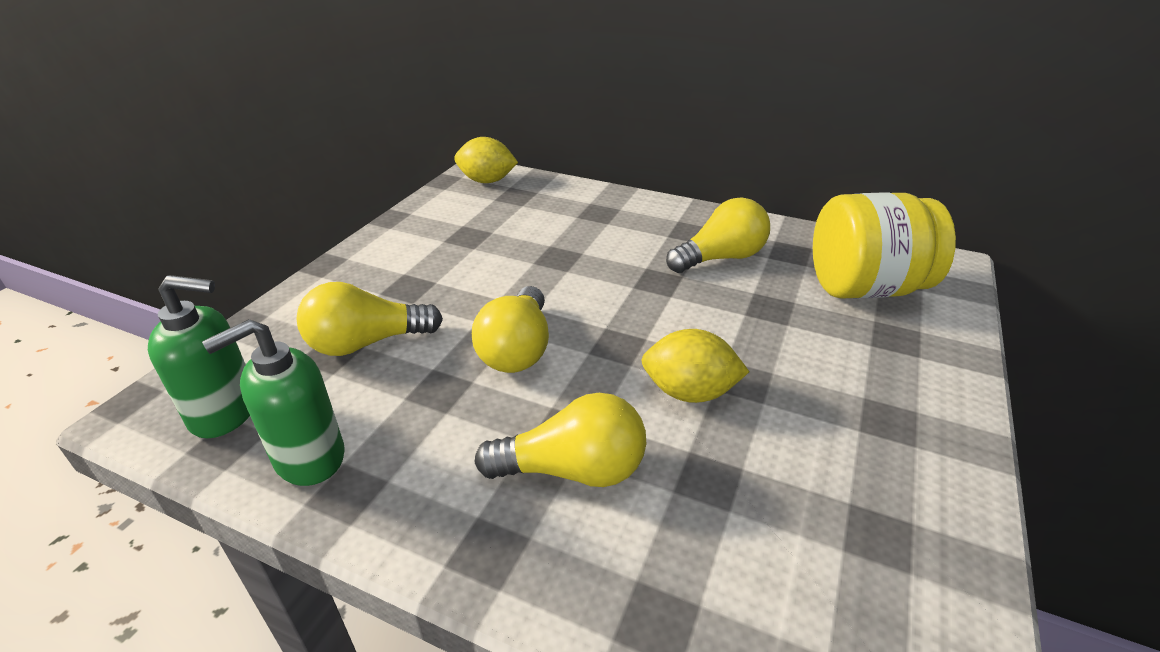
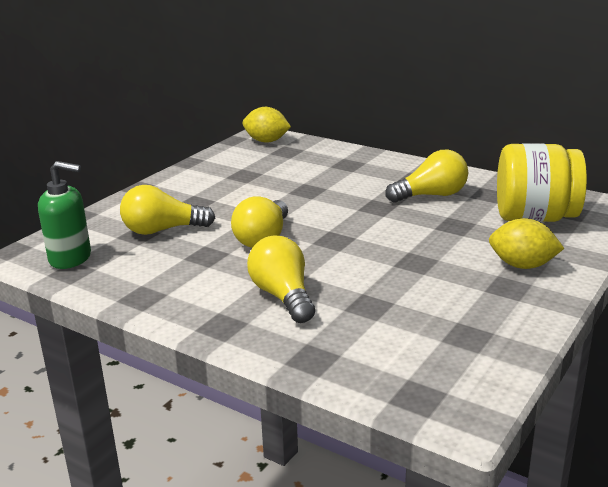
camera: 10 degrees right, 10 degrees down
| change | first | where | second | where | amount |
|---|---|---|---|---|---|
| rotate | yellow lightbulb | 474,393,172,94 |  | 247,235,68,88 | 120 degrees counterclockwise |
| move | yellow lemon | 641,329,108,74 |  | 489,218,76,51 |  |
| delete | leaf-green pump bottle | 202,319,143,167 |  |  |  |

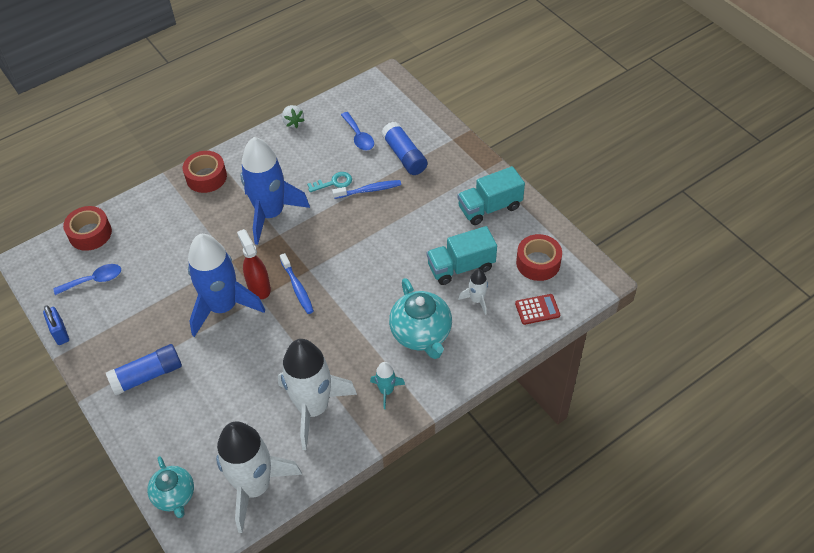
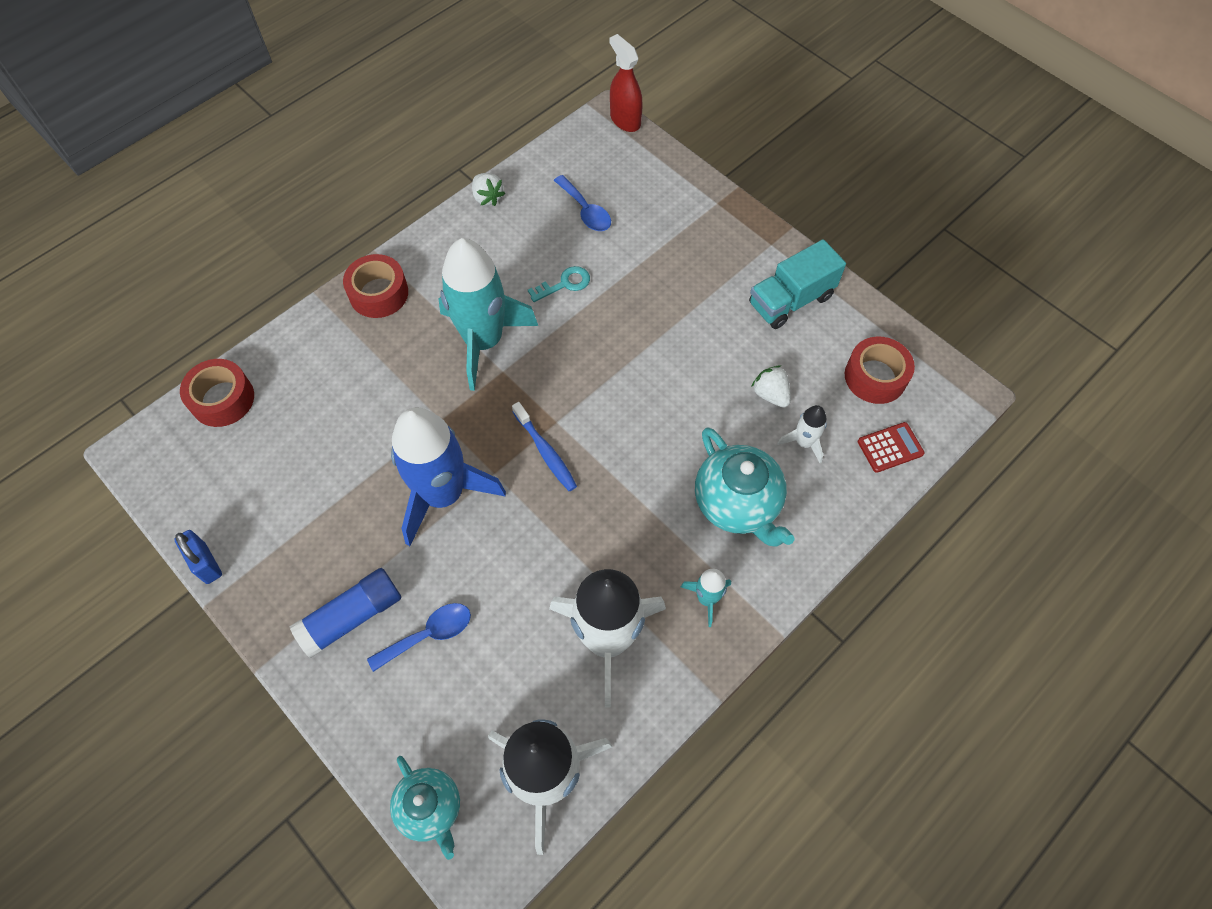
camera: 10 degrees left, 10 degrees up
| change | first | where | second | where | amount |
|---|---|---|---|---|---|
| move | royal blue teaspoon | 53,264,68,31 |  | 367,603,104,69 |  |
| recolor | royal blue toy rocket | 240,137,70,108 | aqua toy rocket | 439,238,99,153 |  |
| move | red spray cleaner | 237,229,34,70 |  | 610,34,33,98 |  |
| replace | aqua lorry | 427,226,70,59 | snow-white strawberry | 751,365,40,43 |  |
| delete | royal blue toothbrush | 332,180,69,19 |  |  |  |
| delete | royal blue glue stick | 381,122,46,53 |  |  |  |

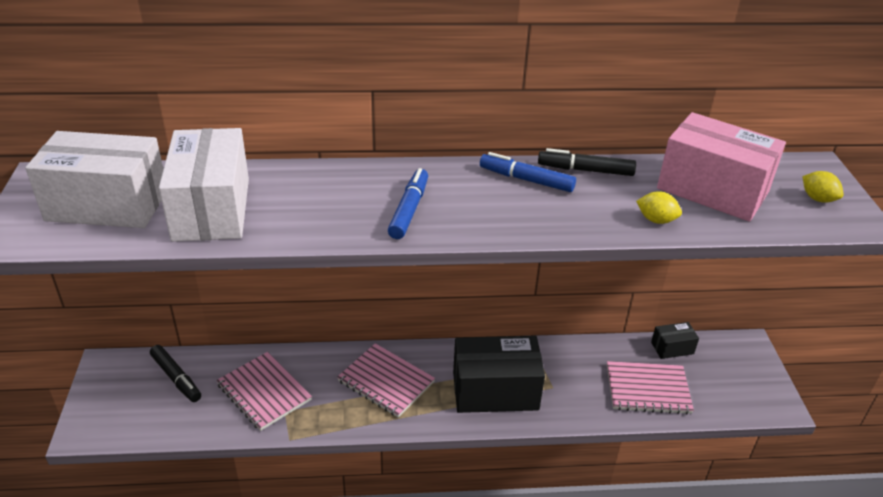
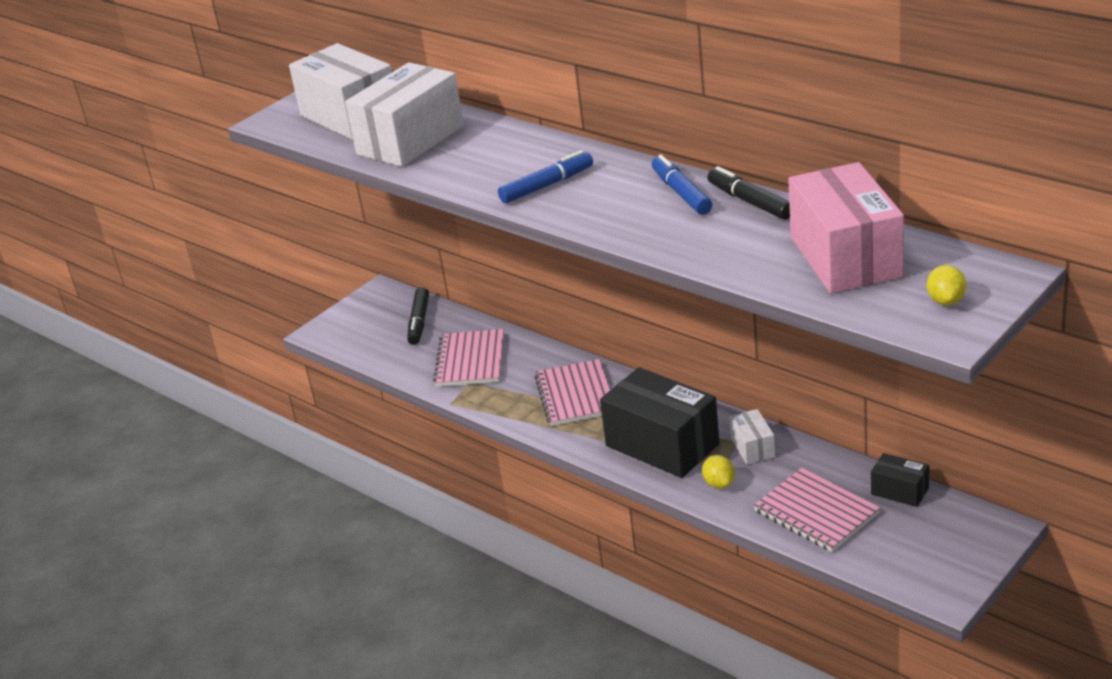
camera: 50 degrees right, 5 degrees down
| change | first | where | second | where | amount |
|---|---|---|---|---|---|
| move | yellow lemon | 636,191,46,33 |  | 702,455,33,34 |  |
| insert |  |  | snow-white box | 729,409,46,56 |  |

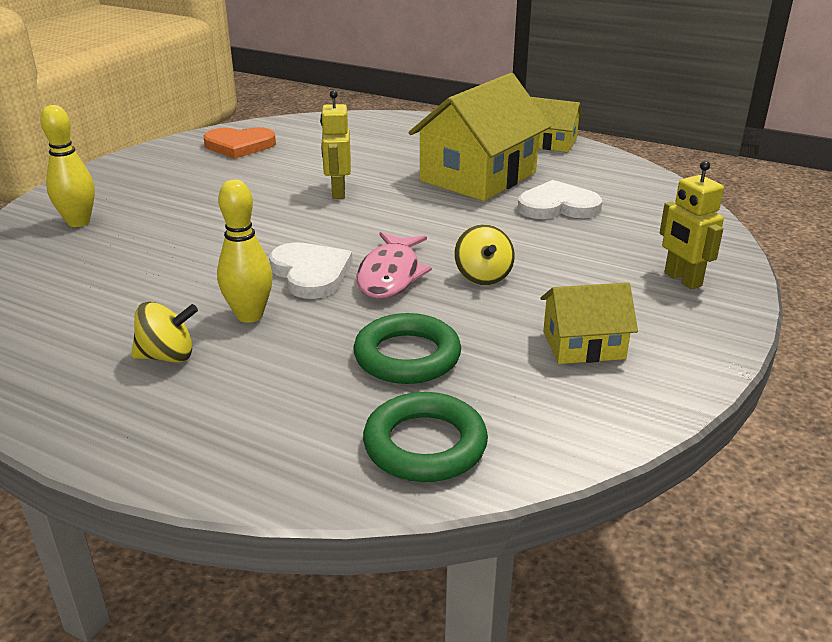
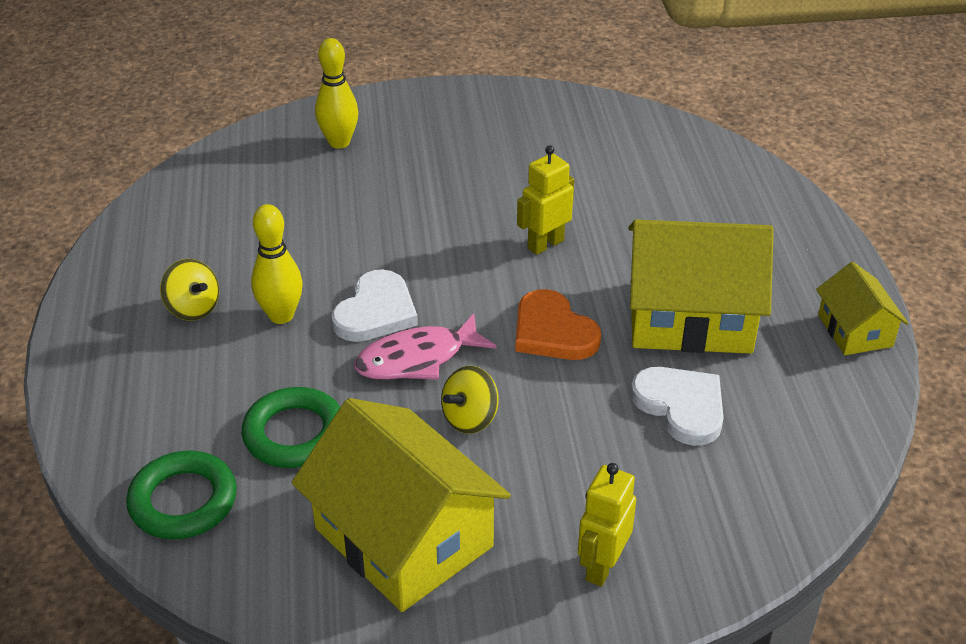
camera: 55 degrees right, 10 degrees up
| change | first | where | second | where | amount |
|---|---|---|---|---|---|
| resize | yellow cottage | 541,282,97,82 |  | 292,398,219,214 | x1.92 |
| move | orange heart | 204,127,72,32 |  | 515,289,86,71 |  |

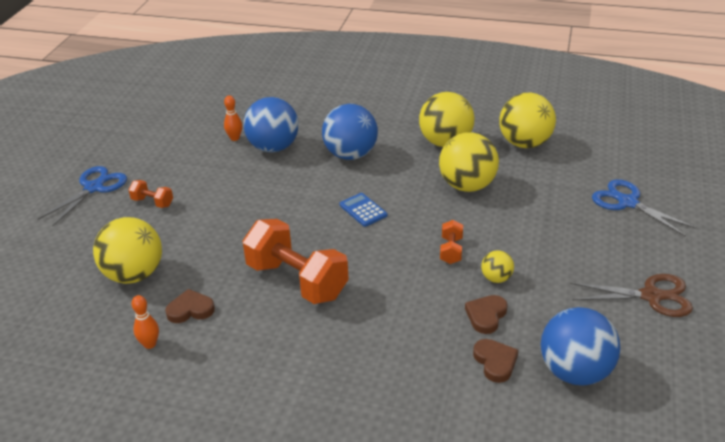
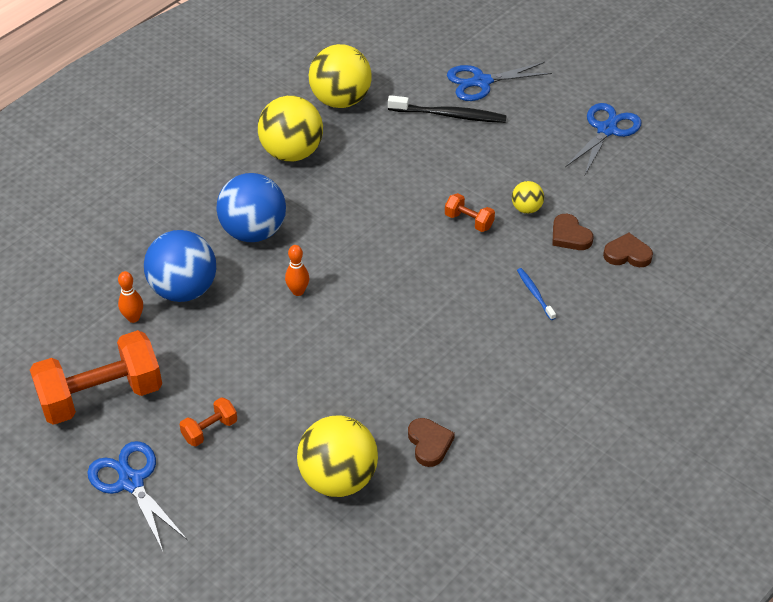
camera: 65 degrees left, 10 degrees up
| change | first | where | second | where | amount |
|---|---|---|---|---|---|
| move | orange dumbbell | 243,219,106,85 |  | 30,330,132,95 |  |
| move | orange tenpin | 131,295,28,54 |  | 285,245,24,51 |  |
| insert |  |  | jet-black toothbrush | 388,95,119,28 |  |
| rotate | brown heart | 165,289,50,34 |  | 408,418,47,49 | 150 degrees clockwise |
| insert |  |  | royal blue toothbrush | 517,268,39,52 |  |
| recolor | brown scissors | 570,274,123,43 | royal blue scissors | 565,103,77,72 |  |
| delete | royal blue adding machine | 339,193,48,34 |  |  |  |
| delete | yellow ball | 439,132,60,60 |  |  |  |
| delete | royal blue ball | 541,307,79,79 |  |  |  |

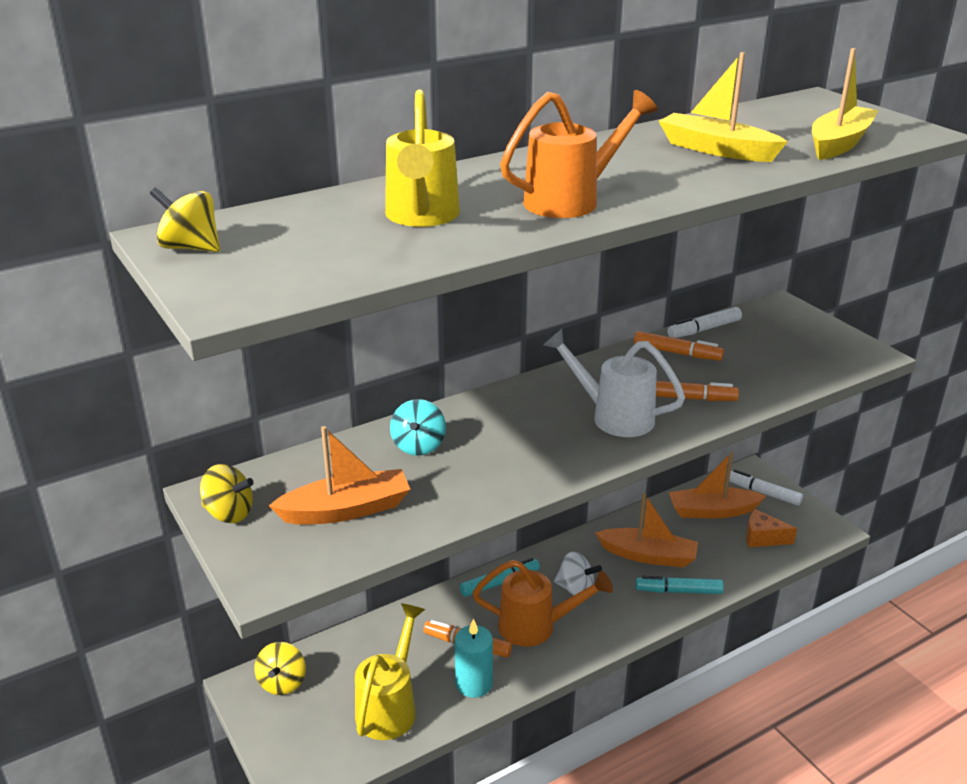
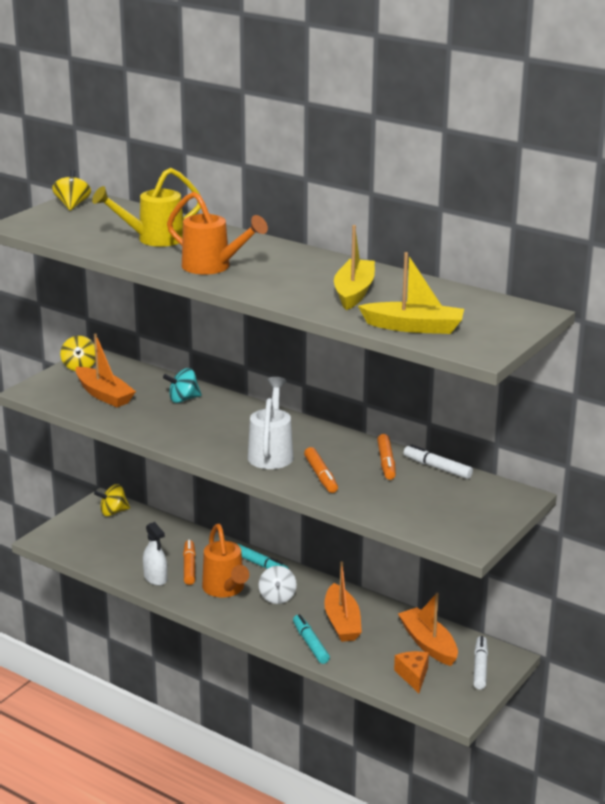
camera: 65 degrees right, 5 degrees down
| change | first | where | second | where | amount |
|---|---|---|---|---|---|
| replace | aqua wax candle | 454,619,39,79 | snow-white spray cleaner | 143,522,24,64 |  |
| delete | yellow watering can | 355,603,70,137 |  |  |  |

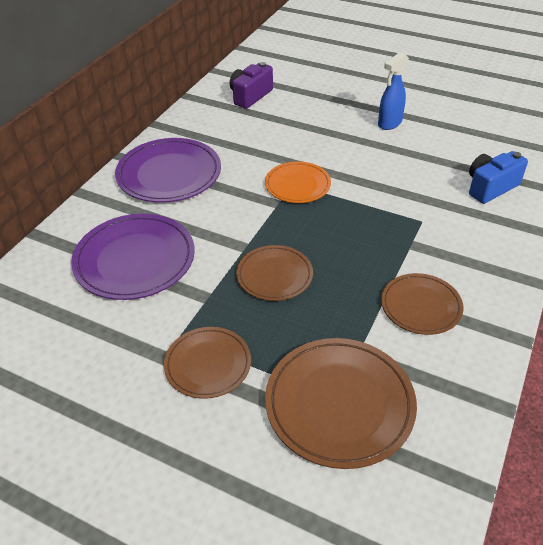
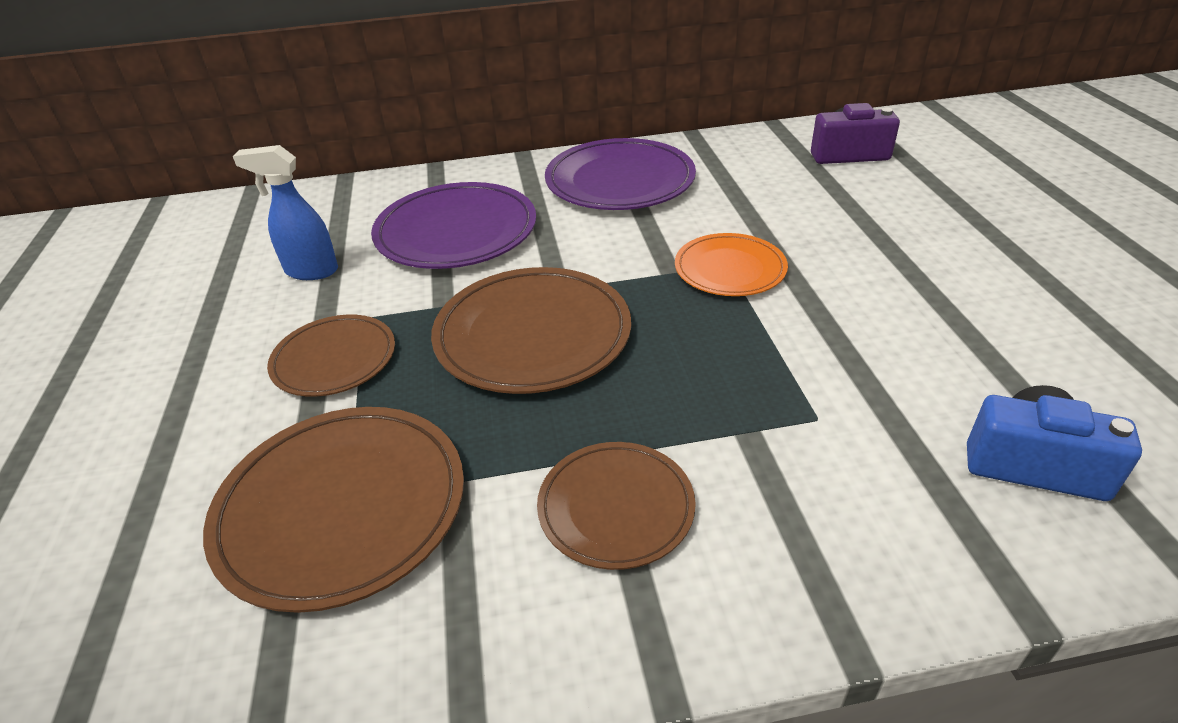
camera: 55 degrees right, 5 degrees down
| change | first | where | second | where | amount |
|---|---|---|---|---|---|
| move | royal blue spray cleaner | 378,52,31,78 |  | 233,145,105,135 |  |
| resize | brown flat dish | 236,245,77,56 |  | 431,267,200,127 | x1.63 |

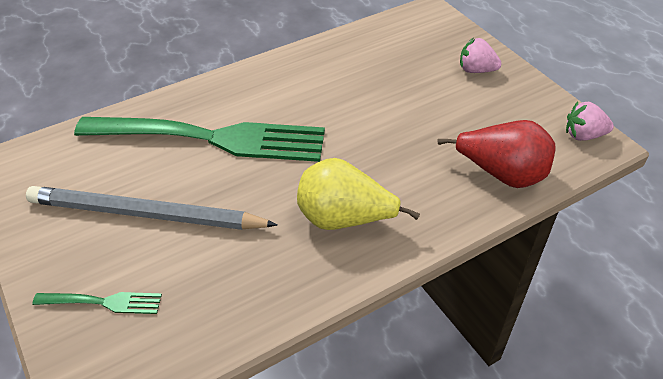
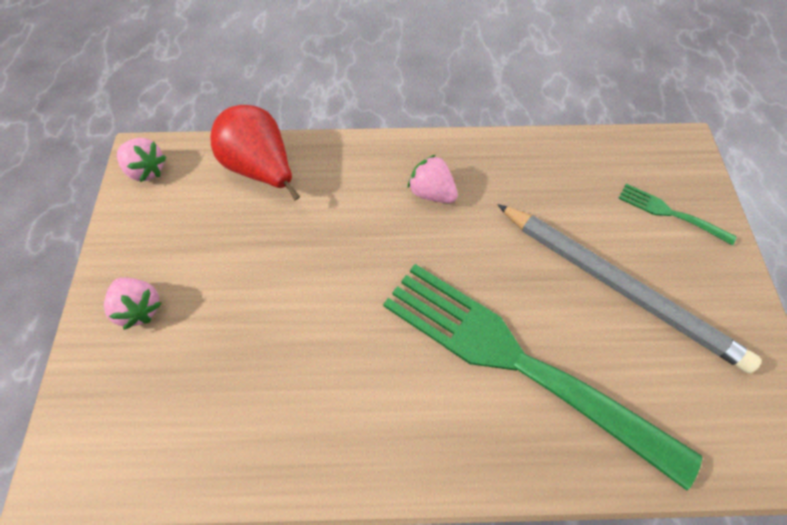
camera: 150 degrees left, 15 degrees up
| change | first | where | second | where | amount |
|---|---|---|---|---|---|
| replace | yellow pear fruit | 297,158,123,72 | rosy strawberry | 408,154,50,49 |  |

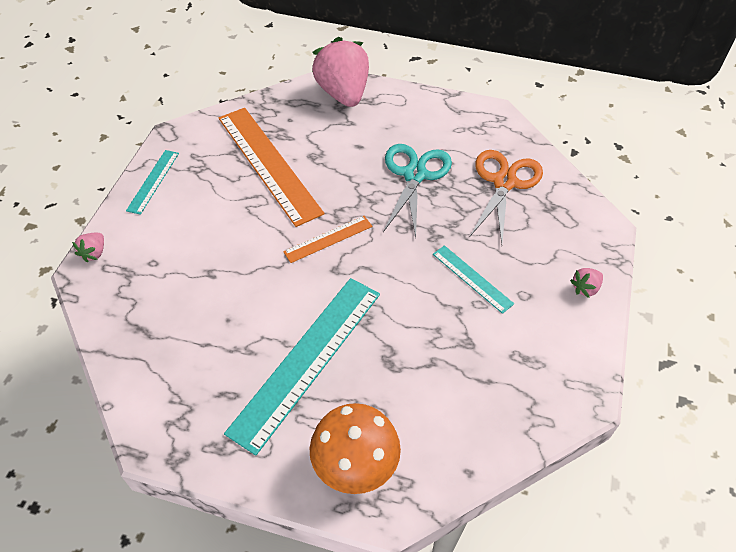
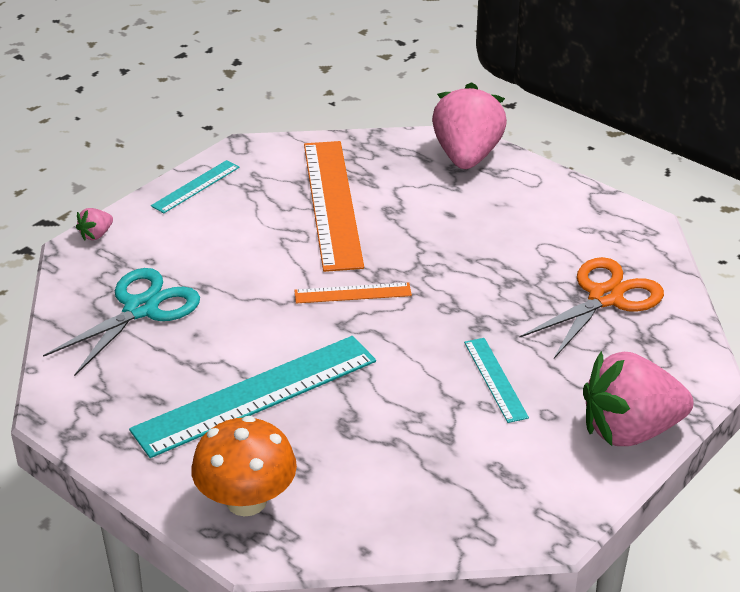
camera: 25 degrees right, 15 degrees down
| change | first | where | second | where | amount |
|---|---|---|---|---|---|
| move | aqua scissors | 383,144,69,94 |  | 43,268,157,108 |  |
| resize | rosy strawberry | 570,268,33,30 |  | 583,351,111,95 | x2.43 |

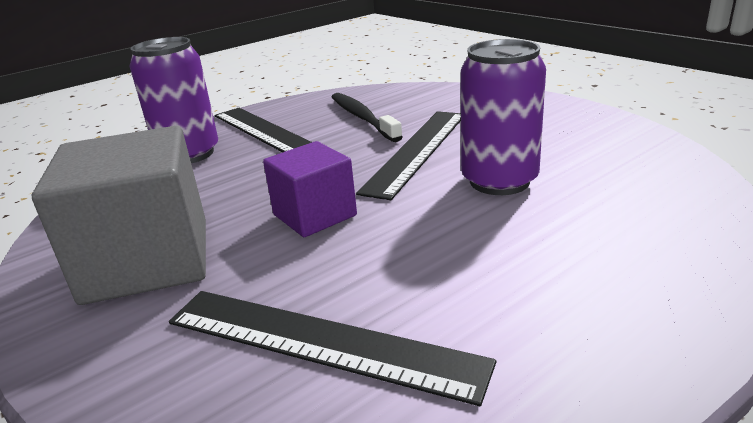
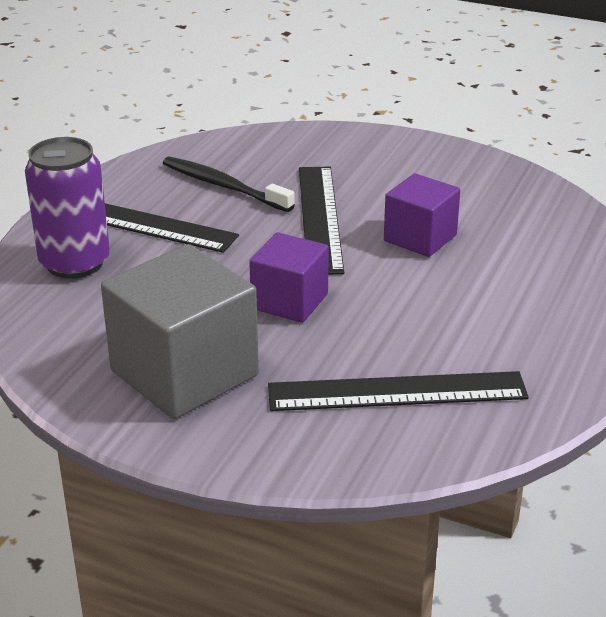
camera: 30 degrees left, 5 degrees up
| change | first | where | second | where | amount |
|---|---|---|---|---|---|
| replace | royal purple can | 461,39,85,156 | royal purple solid cube | 384,173,76,84 |  |

